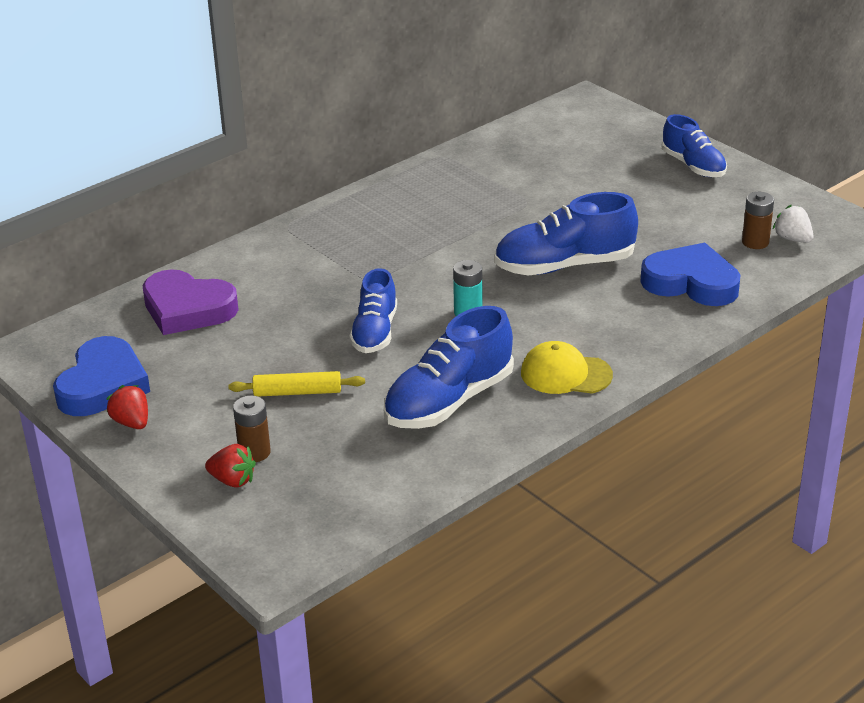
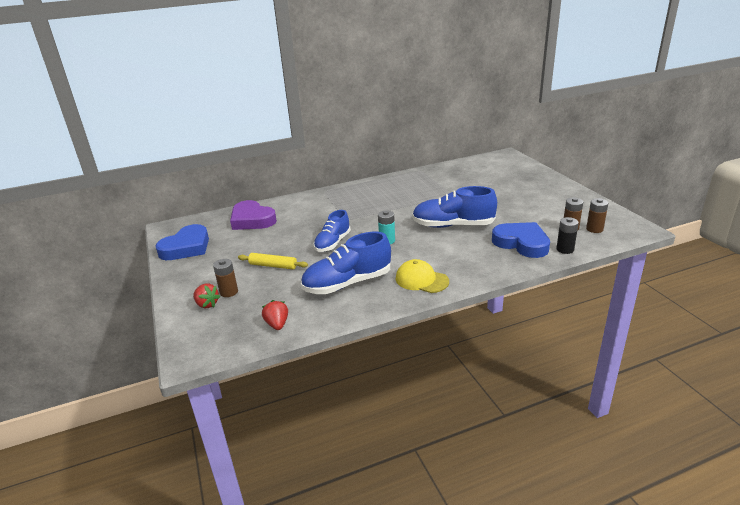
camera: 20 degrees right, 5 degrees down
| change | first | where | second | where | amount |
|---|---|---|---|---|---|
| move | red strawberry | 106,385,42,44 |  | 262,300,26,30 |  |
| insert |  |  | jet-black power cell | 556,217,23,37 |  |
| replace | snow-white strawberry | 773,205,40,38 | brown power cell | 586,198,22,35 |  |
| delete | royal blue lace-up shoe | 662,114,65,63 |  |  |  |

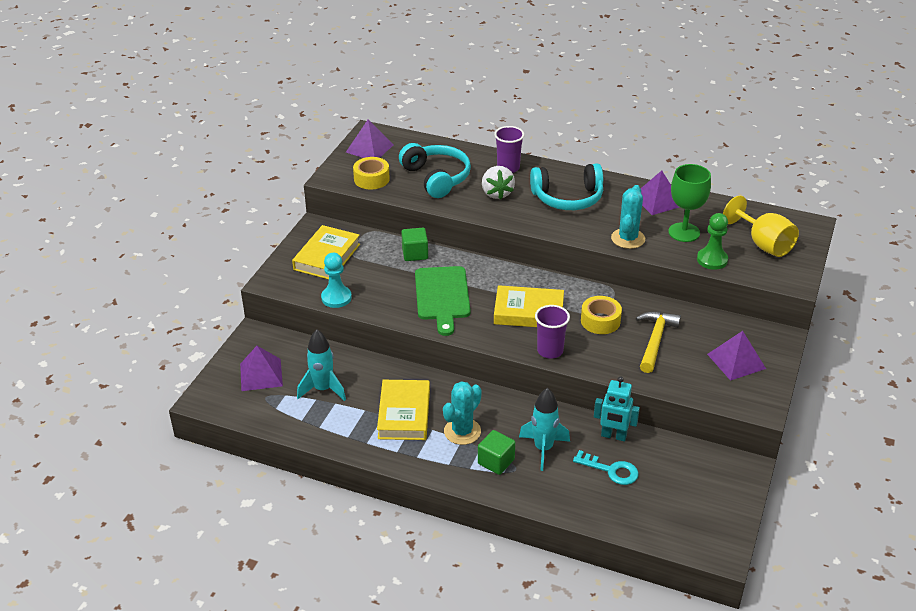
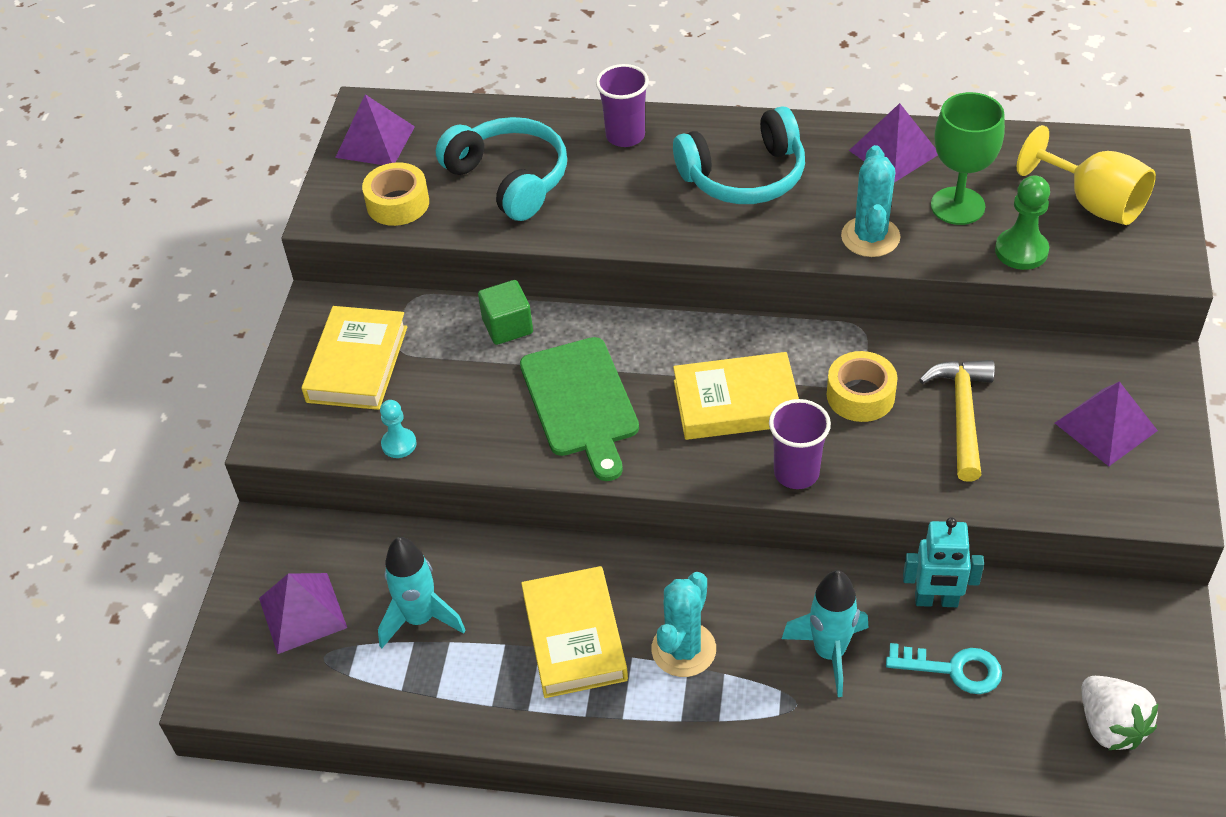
camera: 10 degrees left, 10 degrees up
| change | first | where | second | where | amount |
|---|---|---|---|---|---|
| resize | aqua game pawn | 321,253,31,55 |  | 380,400,37,58 | x0.65 |
| move | snow-white strawberry | 482,166,33,34 |  | 1081,676,77,74 |  |
| delete | leaf-green solid cube | 478,430,37,45 |  |  |  |

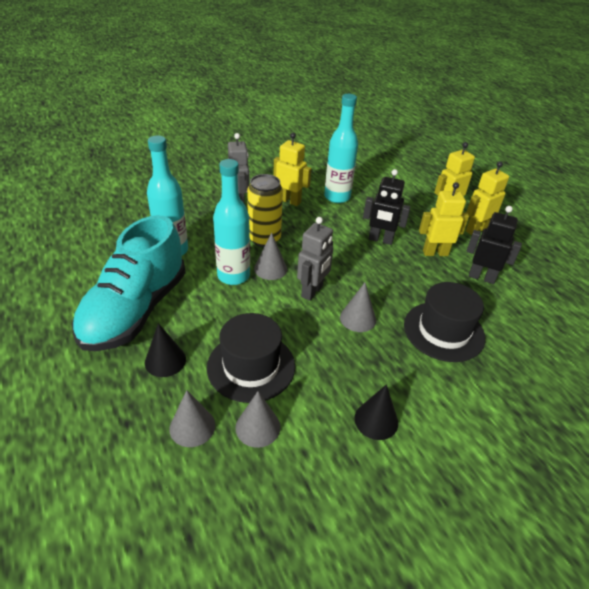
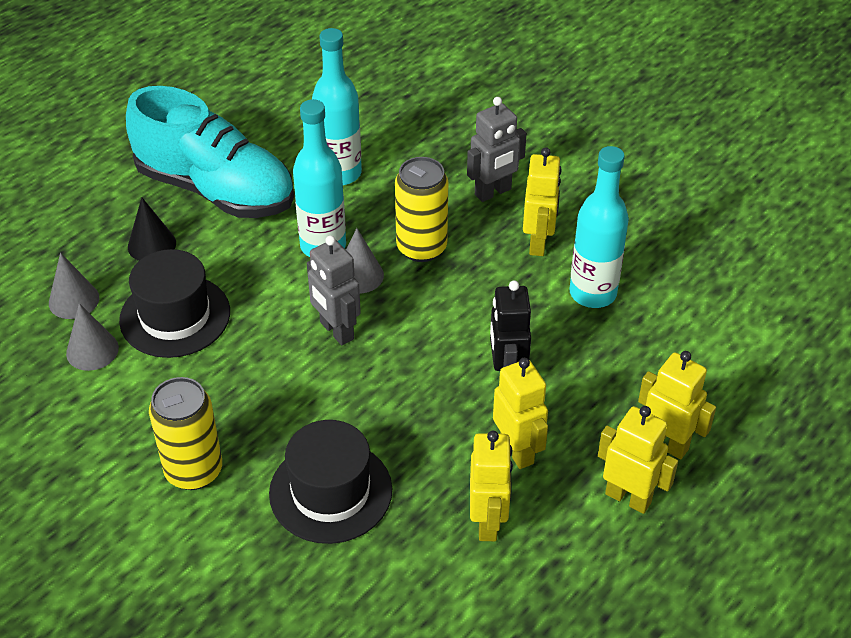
camera: 70 degrees right, 5 degrees up
| change | first | where | second | where | amount |
|---|---|---|---|---|---|
| rotate | aqua lace-up shoe | 72,215,114,136 |  | 126,86,168,132 | 150 degrees counterclockwise |
| insert |  |  | yellow can | 149,377,73,113 |  |
| rotate | ash-grey robot figure | 297,217,36,84 |  | 307,236,54,109 | 45 degrees clockwise |
| recolor | jet-black robot figure | 466,206,56,78 | yellow robot figure | 470,431,43,110 |  |
| delete | ash-grey cone shape | 340,283,36,49 |  |  |  |
| delete | jet-black cone shape | 354,384,44,56 |  |  |  |

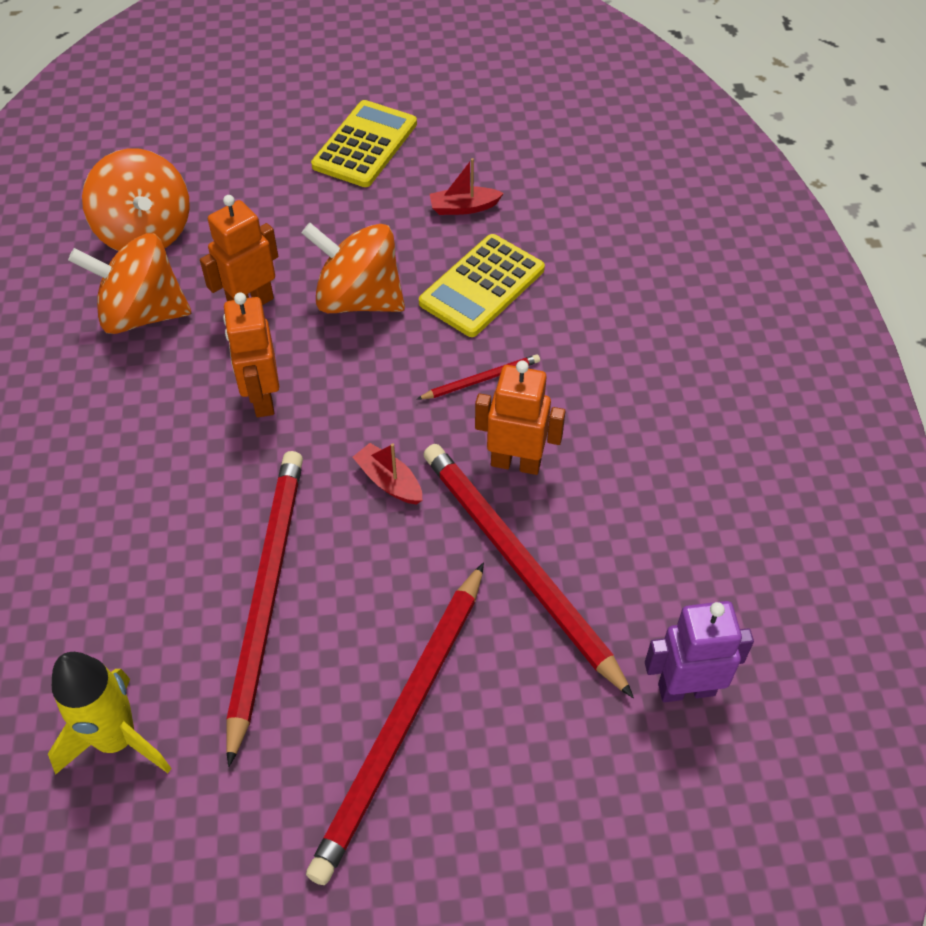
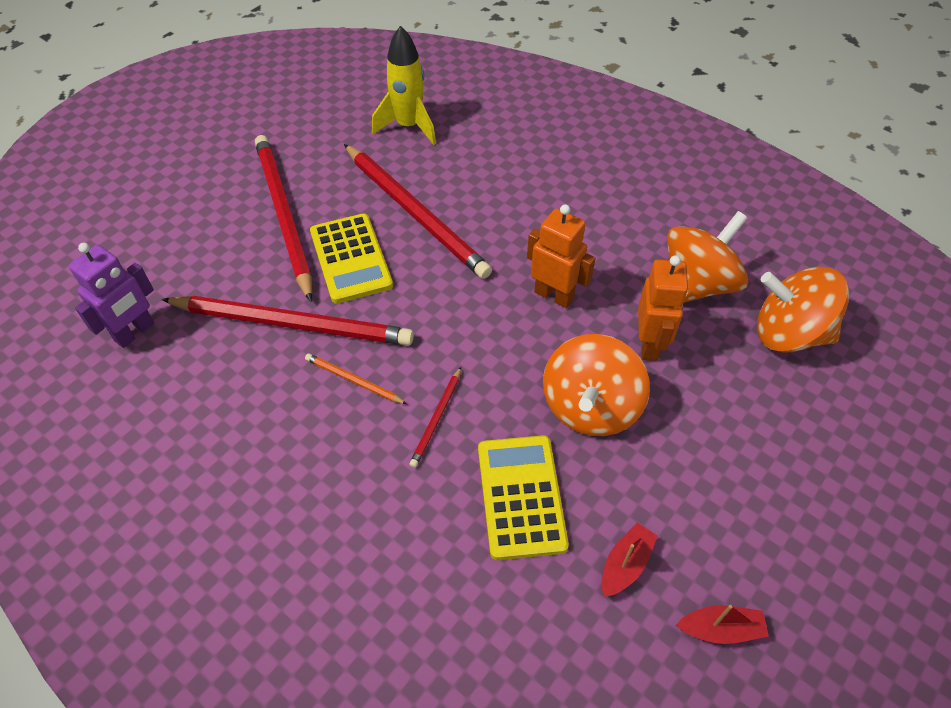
camera: 135 degrees right, 0 degrees up
| change | first | where | second | where | amount |
|---|---|---|---|---|---|
| replace | orange robot figure | 475,360,90,115 | orange pencil | 305,353,102,51 |  |
| move | yellow adding machine | 311,100,106,87 |  | 310,214,83,90 |  |
| rotate | orange whirligig | 302,223,103,90 |  | 543,334,107,102 | 135 degrees clockwise |
| move | red toy boat | 353,443,69,61 |  | 676,605,93,39 |  |

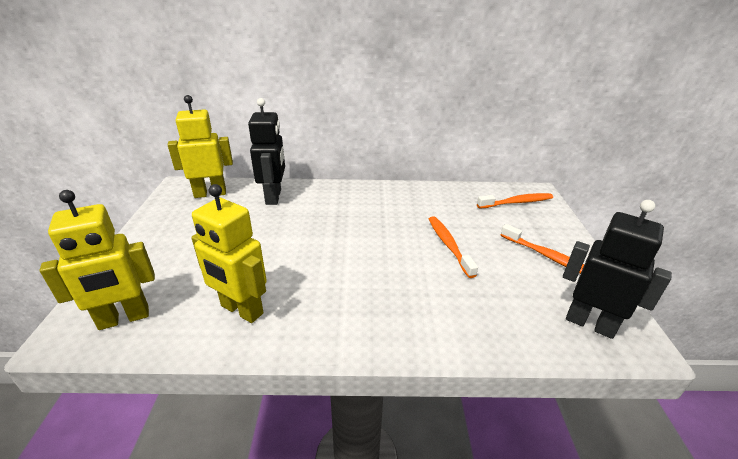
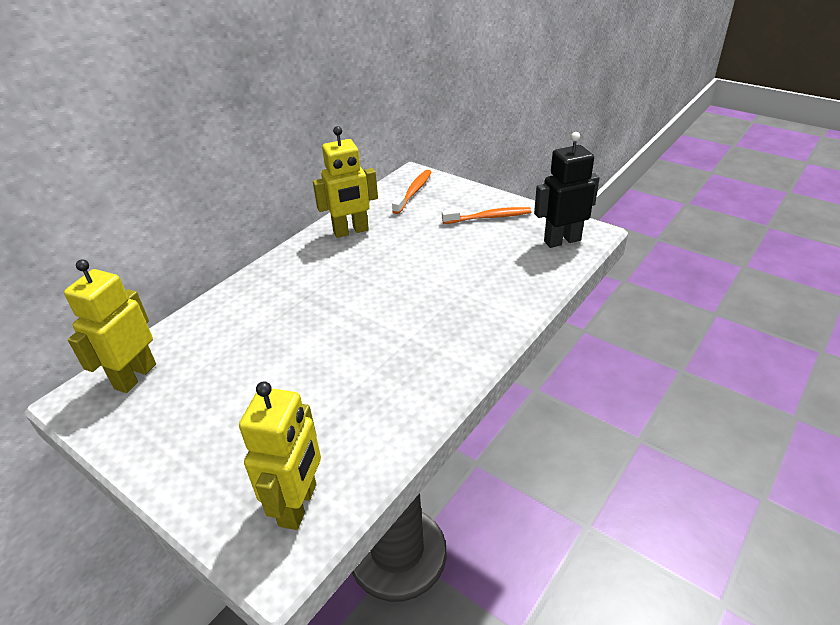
camera: 50 degrees left, 5 degrees up
| change | first | where | second | where | amount |
|---|---|---|---|---|---|
| move | yellow robot figure | 191,184,76,139 |  | 313,126,65,112 |  |
| delete | jet-black robot figure | 248,98,37,107 |  |  |  |
| delete | orange toothbrush | 429,216,49,62 |  |  |  |

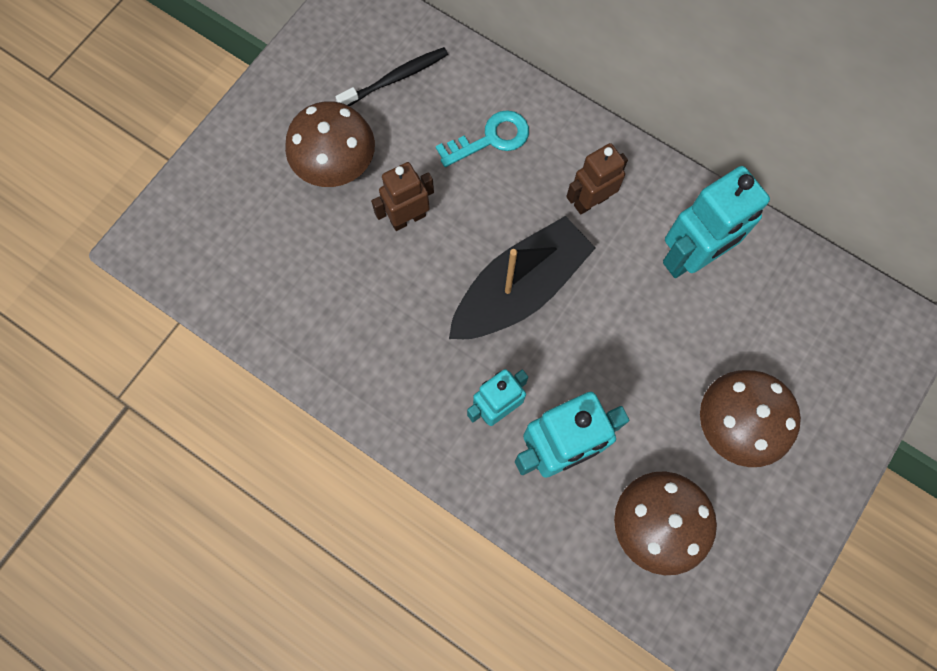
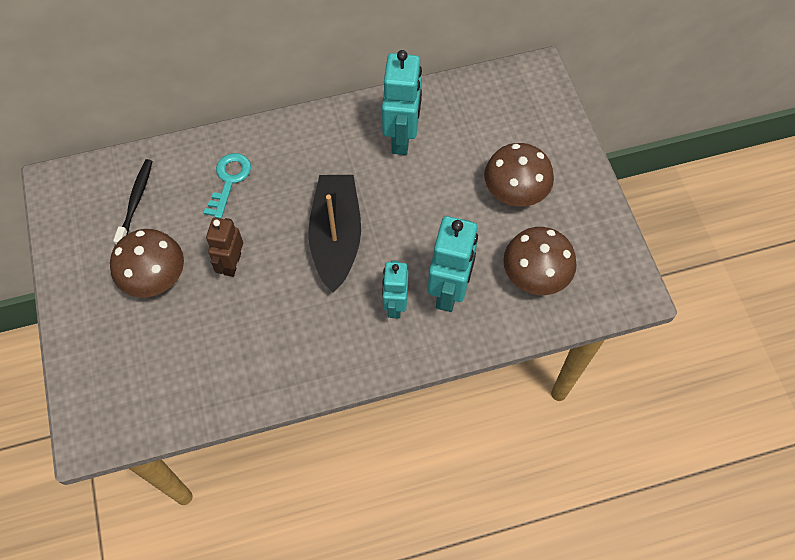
camera: 50 degrees left, 10 degrees down
| change | first | where | second | where | amount |
|---|---|---|---|---|---|
| delete | brown robot figure | 566,143,62,72 |  |  |  |

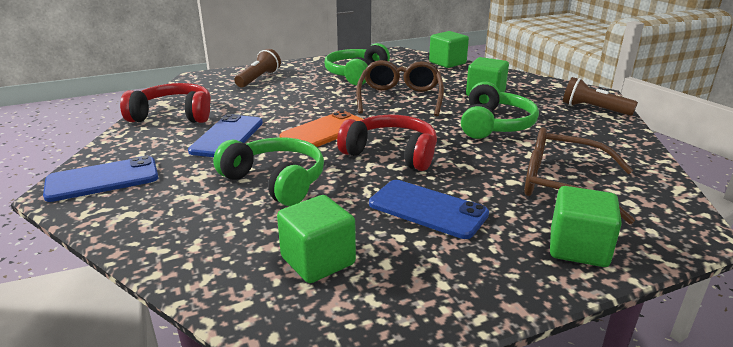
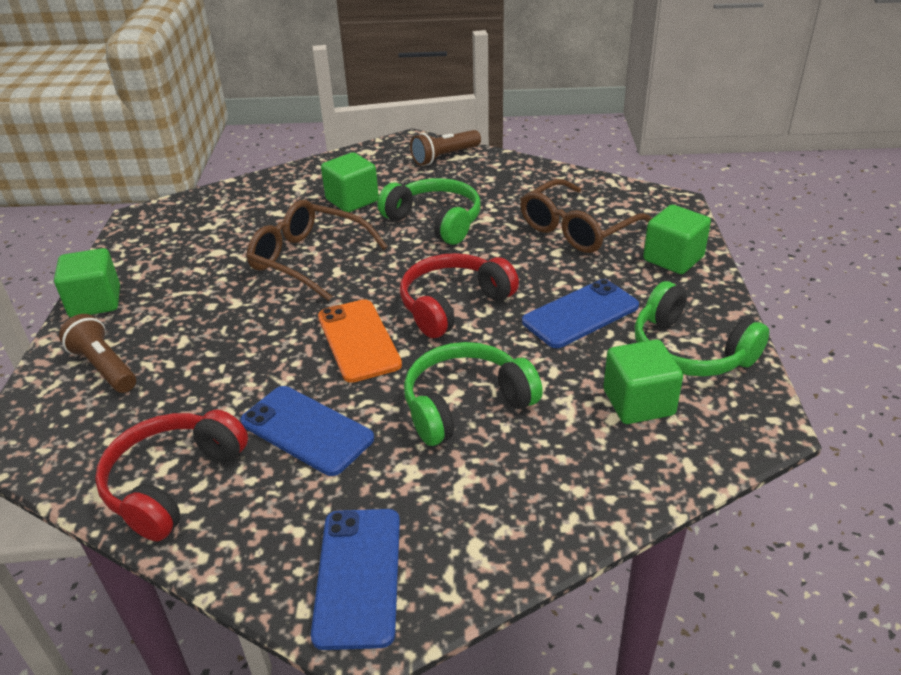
camera: 65 degrees left, 10 degrees up
| change | first | where | second | where | amount |
|---|---|---|---|---|---|
| move | leaf-green solid cube | 429,31,40,37 |  | 54,248,66,69 |  |
| move | leaf-green headset | 324,43,66,42 |  | 634,281,135,96 |  |

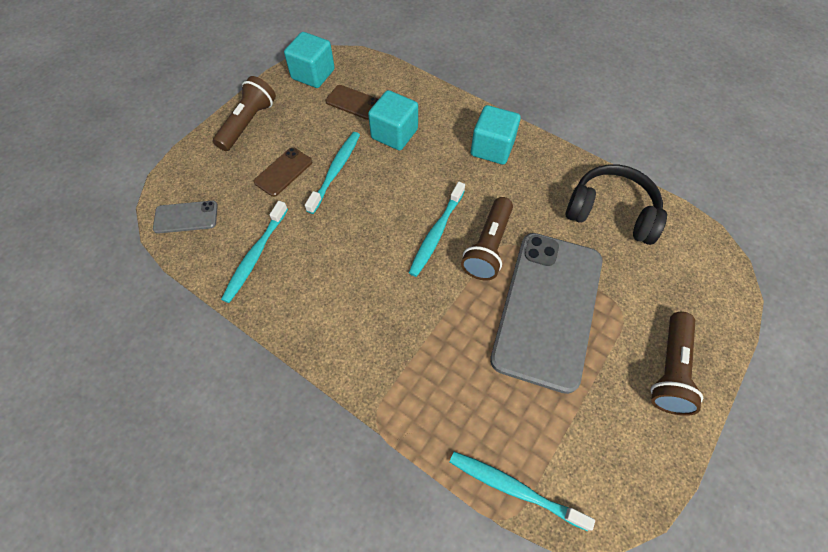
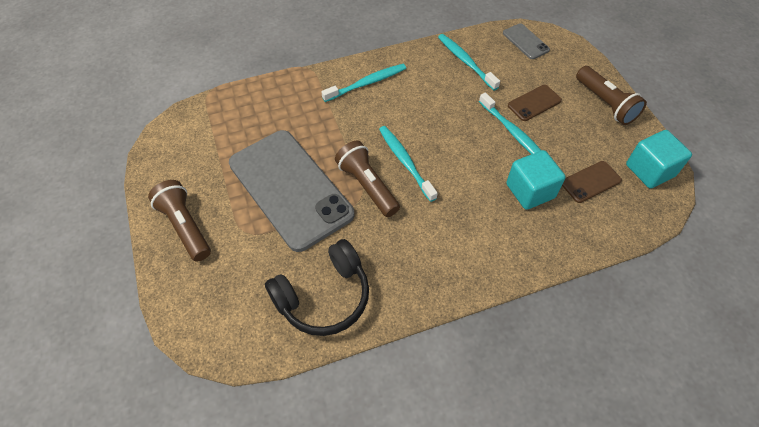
camera: 125 degrees right, 5 degrees down
| change | first | where | second | where | amount |
|---|---|---|---|---|---|
| move | aqua toothbrush | 450,452,145,79 |  | 321,64,85,38 |  |
| rotate | ash-grey mobile phone | 153,201,65,33 |  | 503,23,47,36 | 60 degrees counterclockwise |
| rotate | brown mobile phone | 253,147,59,50 |  | 508,85,54,36 | 75 degrees clockwise |
| delete | aqua solid cube | 471,105,50,60 |  |  |  |

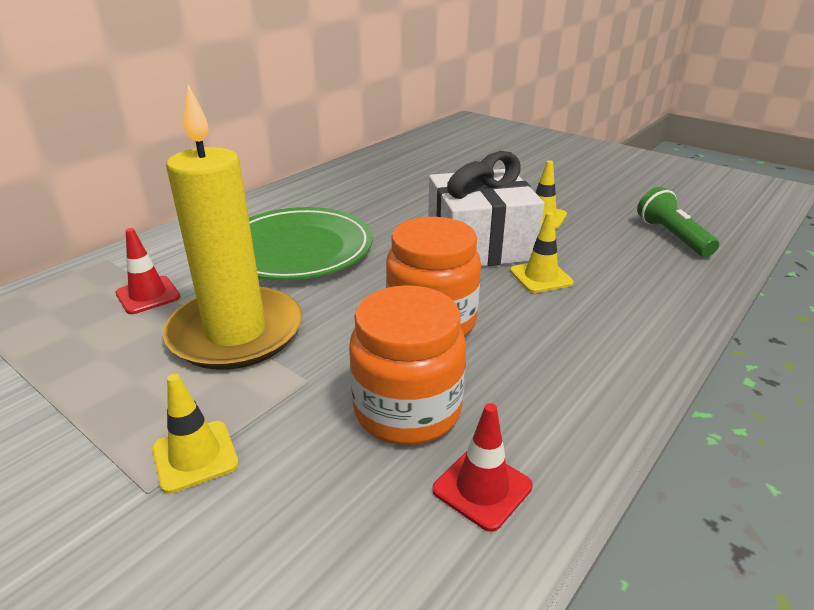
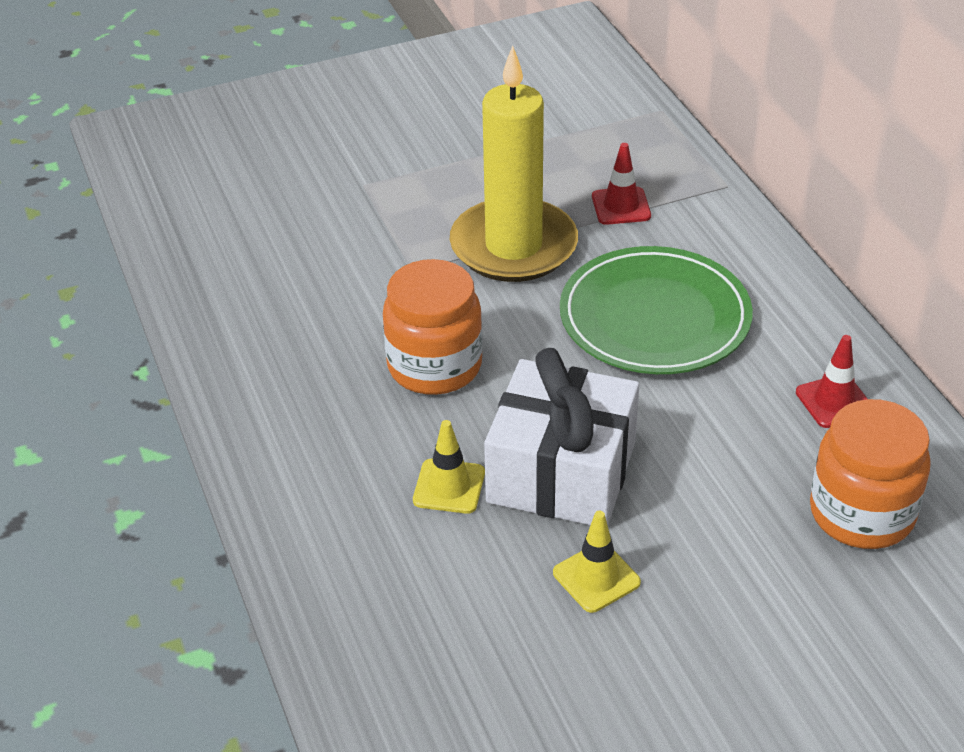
camera: 120 degrees right, 10 degrees up
| change | first | where | second | where | amount |
|---|---|---|---|---|---|
| move | red traffic cone | 432,403,101,129 |  | 796,335,72,93 |  |
| move | orange preserve jar | 349,285,117,160 |  | 810,399,121,150 |  |
| delete | yellow traffic cone | 152,374,87,120 |  |  |  |
| delete | leaf-green torch | 637,187,82,70 |  |  |  |

